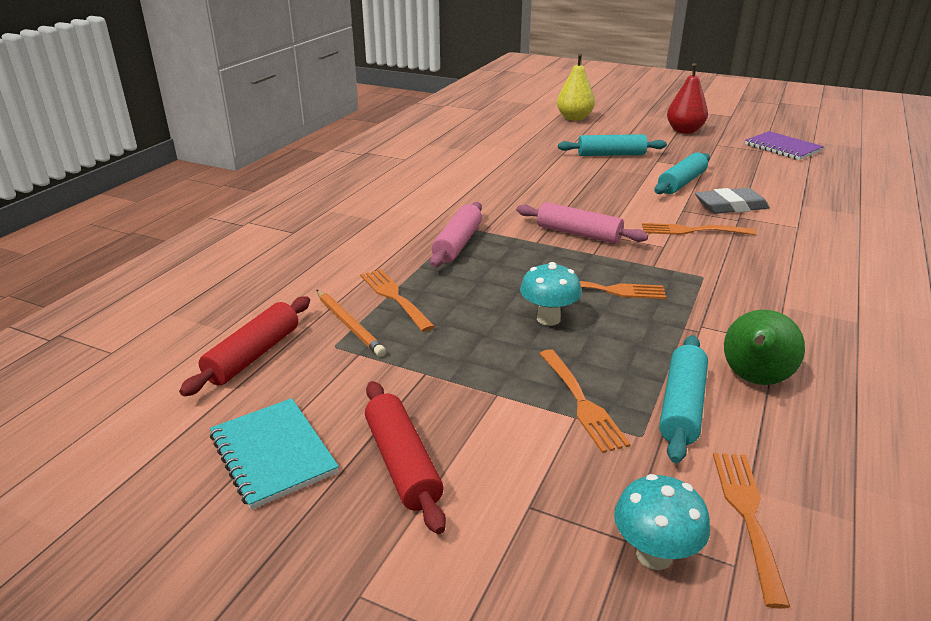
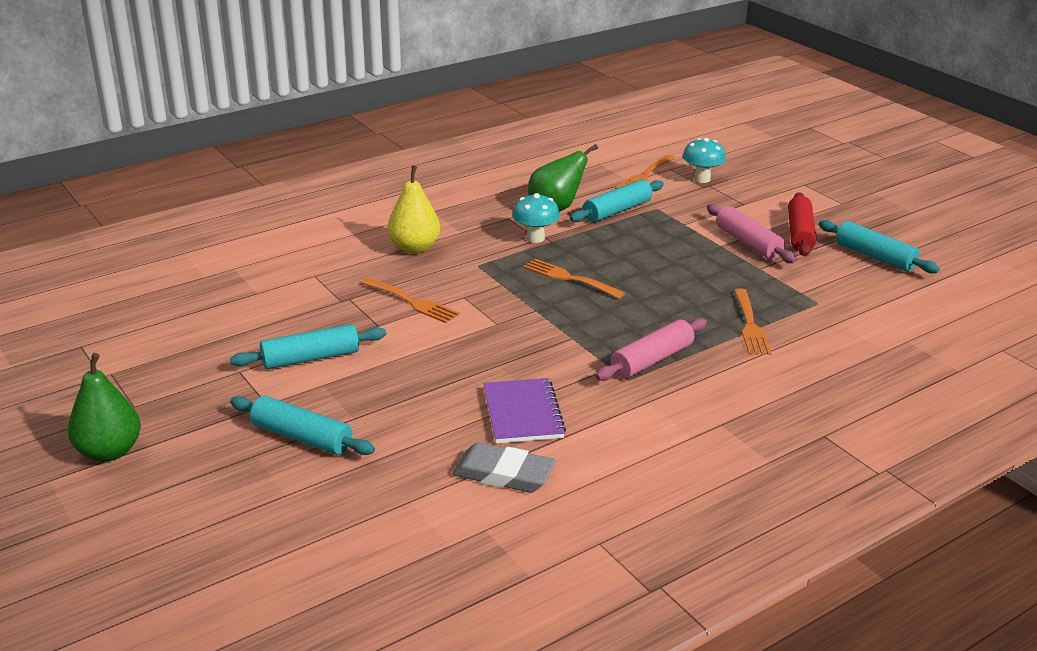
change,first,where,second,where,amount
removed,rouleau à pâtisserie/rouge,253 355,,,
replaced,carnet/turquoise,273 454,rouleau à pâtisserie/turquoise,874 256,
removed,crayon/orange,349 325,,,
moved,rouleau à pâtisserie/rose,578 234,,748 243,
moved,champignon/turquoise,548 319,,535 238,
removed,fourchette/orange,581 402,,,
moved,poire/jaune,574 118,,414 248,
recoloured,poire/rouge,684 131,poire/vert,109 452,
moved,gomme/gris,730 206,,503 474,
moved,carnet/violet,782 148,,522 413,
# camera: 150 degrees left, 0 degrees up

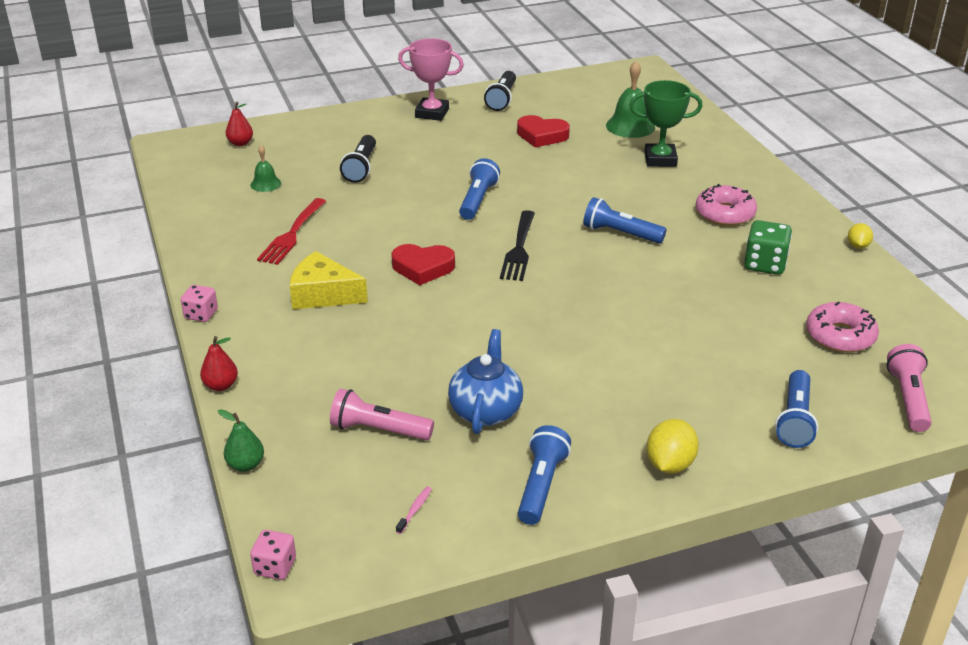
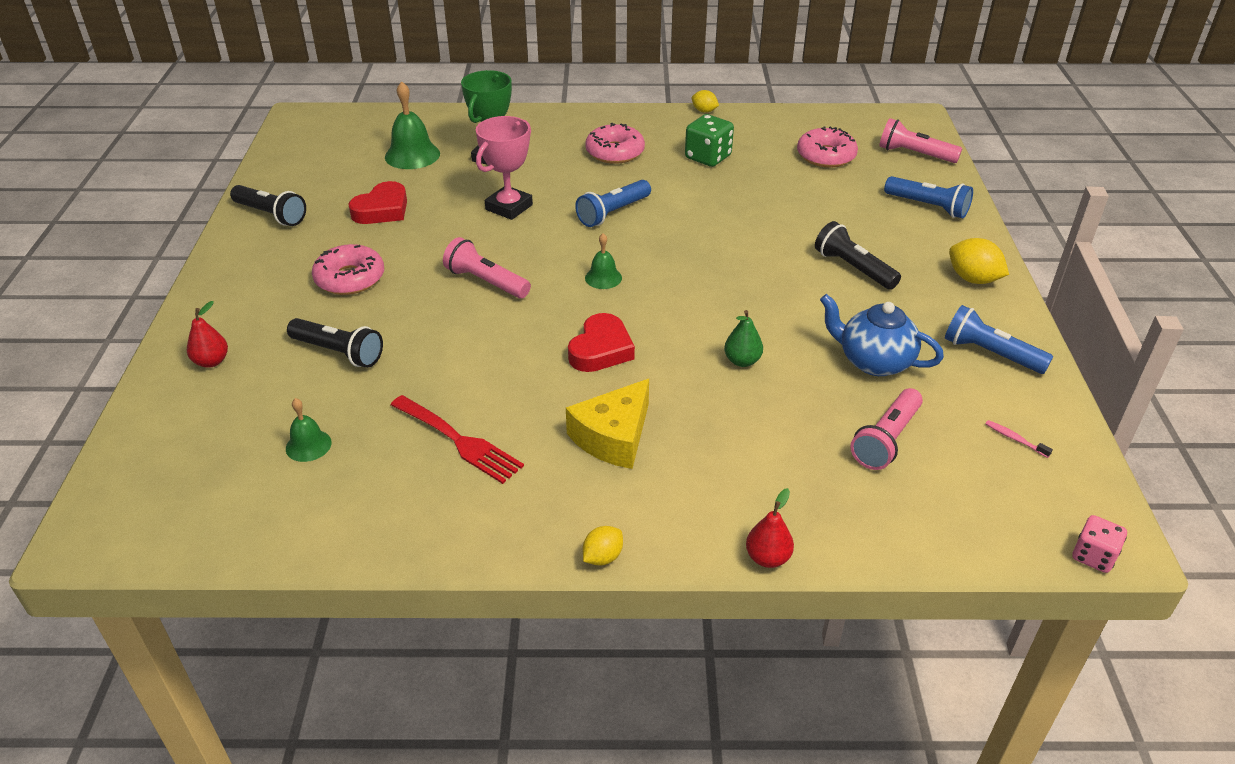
change,first,where,second,where,amount
replaced,dé/rose,201 314,citron/jaune,602 557,
moved,poire/vert,245 465,,742 361,
moved,poire/rouge,240 143,,211 361,
moved,trophée/rose,432 113,,509 207,
recoloured,lampe de poche/bleu,478 200,lampe de poche/rose,486 282,
replaced,fourchette/noir,519 249,cloche/vert,603 278,
added,,,beignet/rose,350 278,
added,,,lampe de poche/noir,853 268,
# camera: 70 degrees left, 5 degrees up

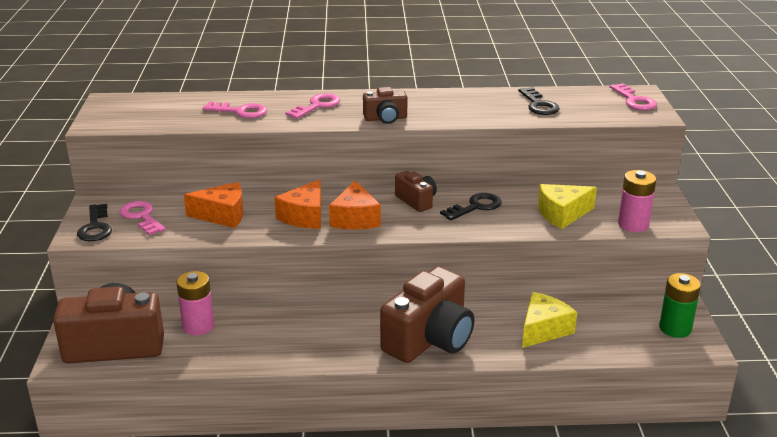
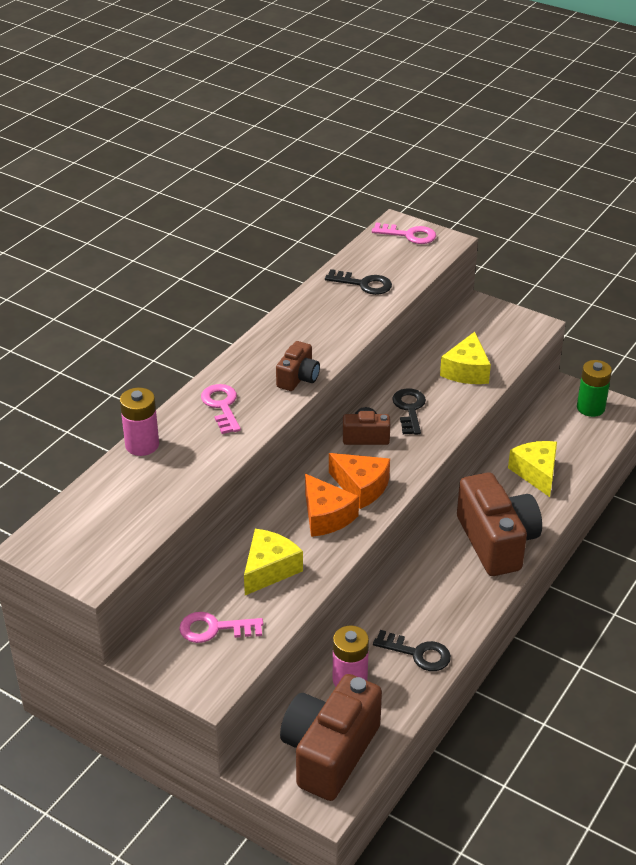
change,first,where,second,where,amount
moved,clé/noir,95 227,,418 653,
recoloured,fromage/orange,222 215,fromage/jaune,269 569,
removed,clé/rose,240 111,,,
moved,pile/rose,633 224,,142 445,
# camera: 55 degrees left, 10 degrees up

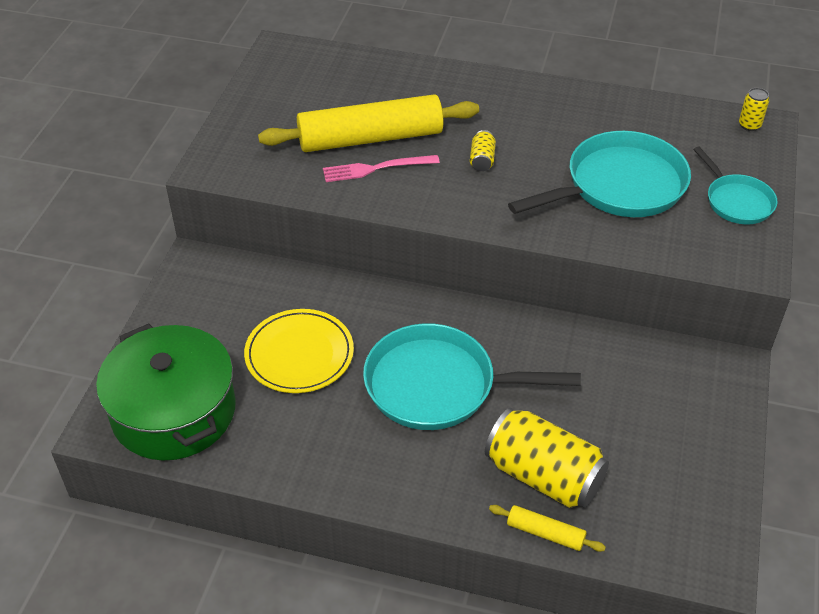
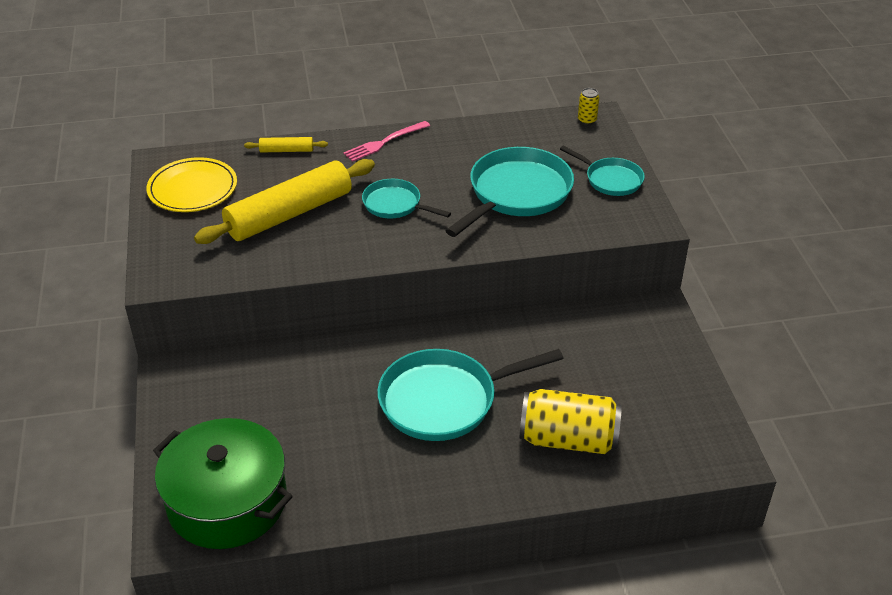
change,first,where,second,where,amount
moved,assiette/jaune,299 354,,193 189,
moved,fourchette/rose,376 168,,384 142,
replaced,canette/jaune,482 160,poêle/turquoise,395 204,
moved,rouleau à pâtisserie/jaune,545 533,,286 150,
# camera: 25 degrees left, 5 degrees down

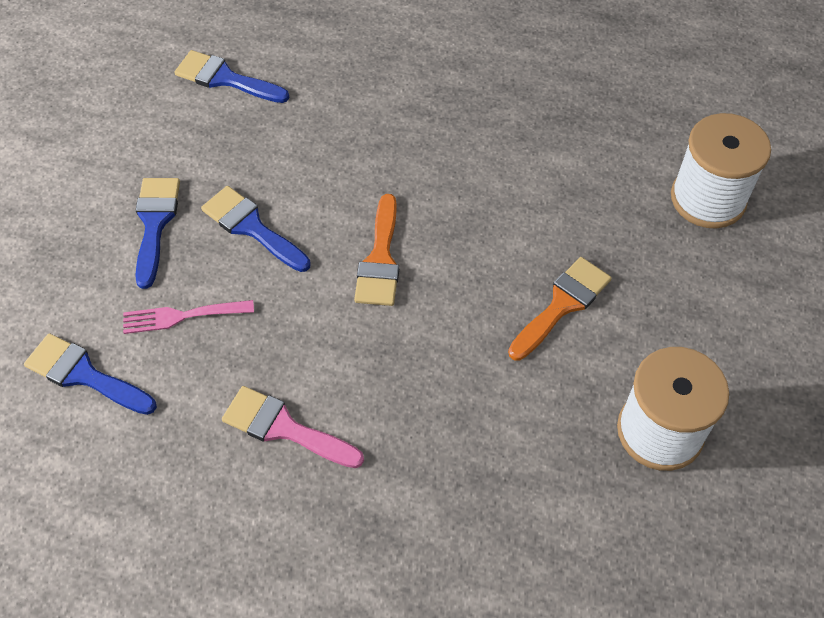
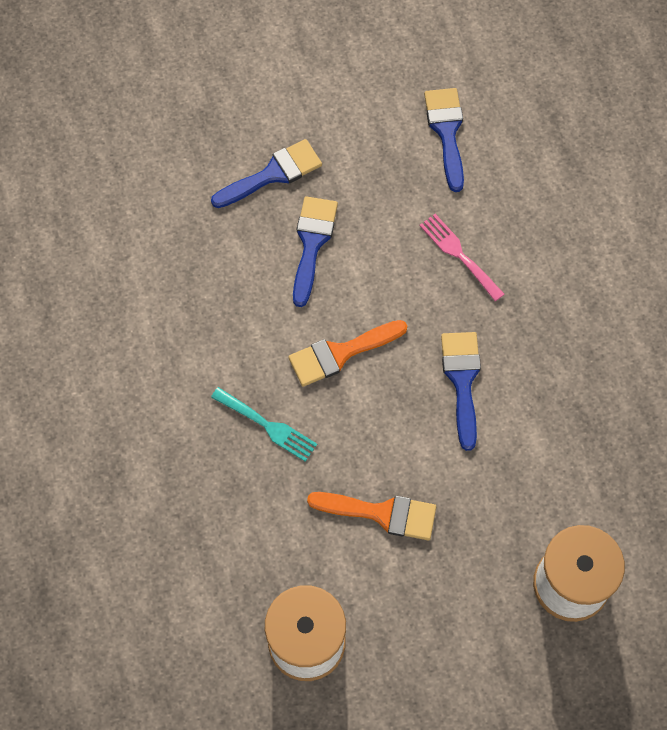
change,first,where,second,where,amount
moved,pinceau/bleu,84 375,,462 381,
moved,fourchette/rose,182 316,,459 254,
removed,pinceau/rose,284 428,,,
added,,,fourchette/turquoise,268 426,
# camera: 60 degrees right, 10 degrees up

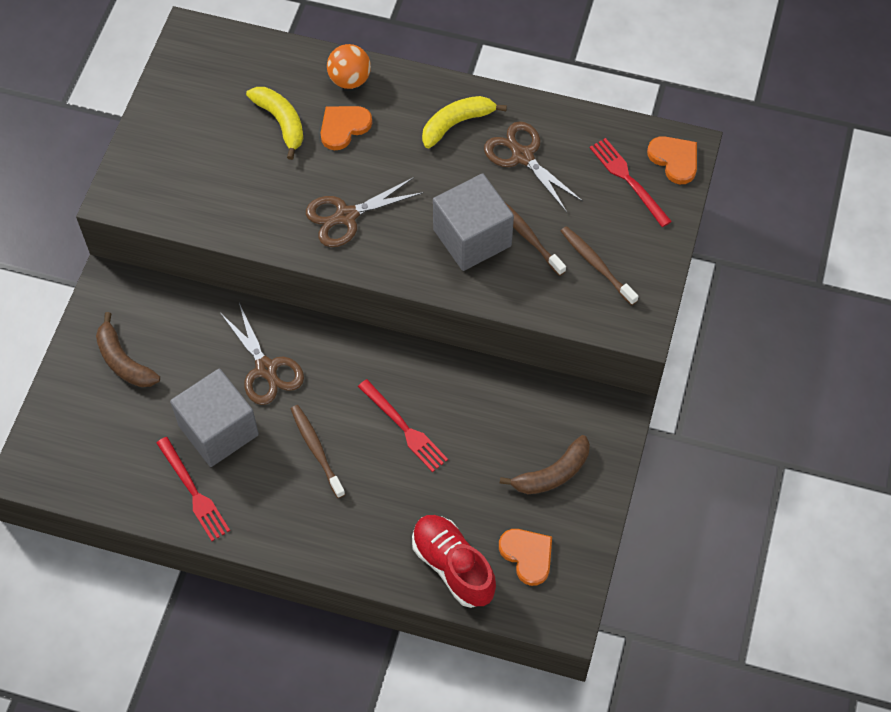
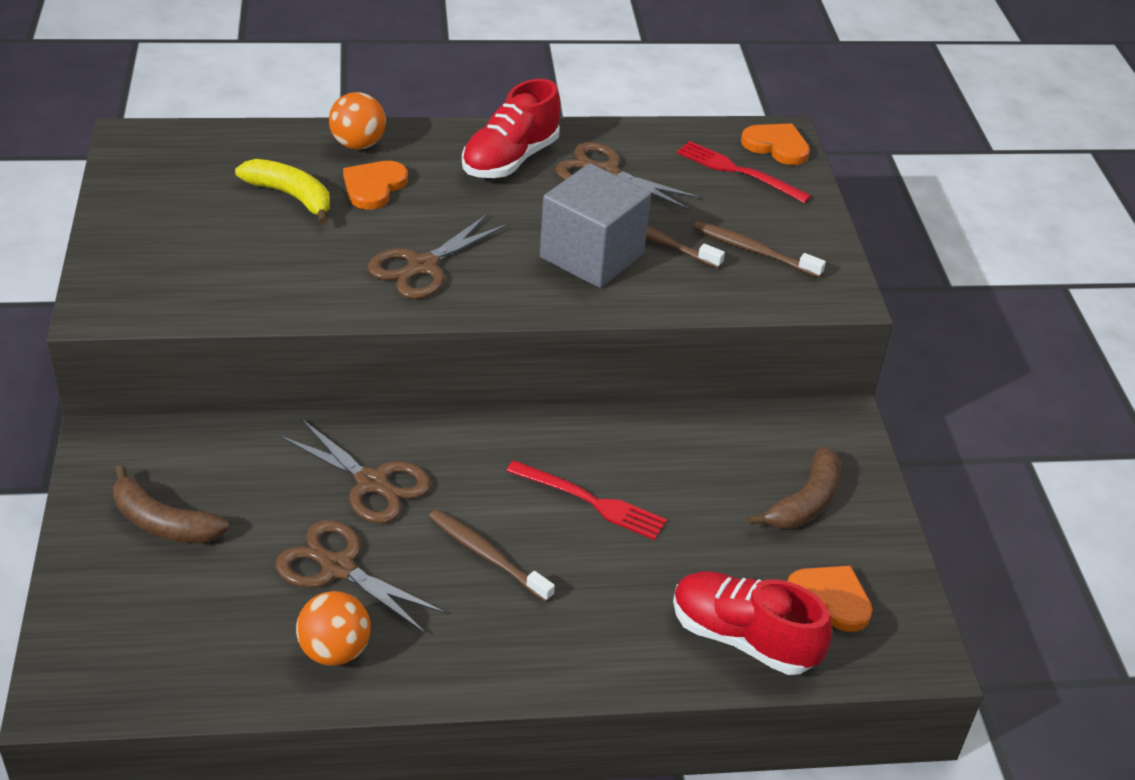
change,first,where,second,where,amount
replaced,fourchette/rouge,193 491,balle/orange,335 651,
replaced,cube/gris,218 430,ciseaux/marron,338 568,
replaced,banane/jaune,456 124,chaussure/rouge,510 160,
# camera: 25 degrees left, 20 degrees down

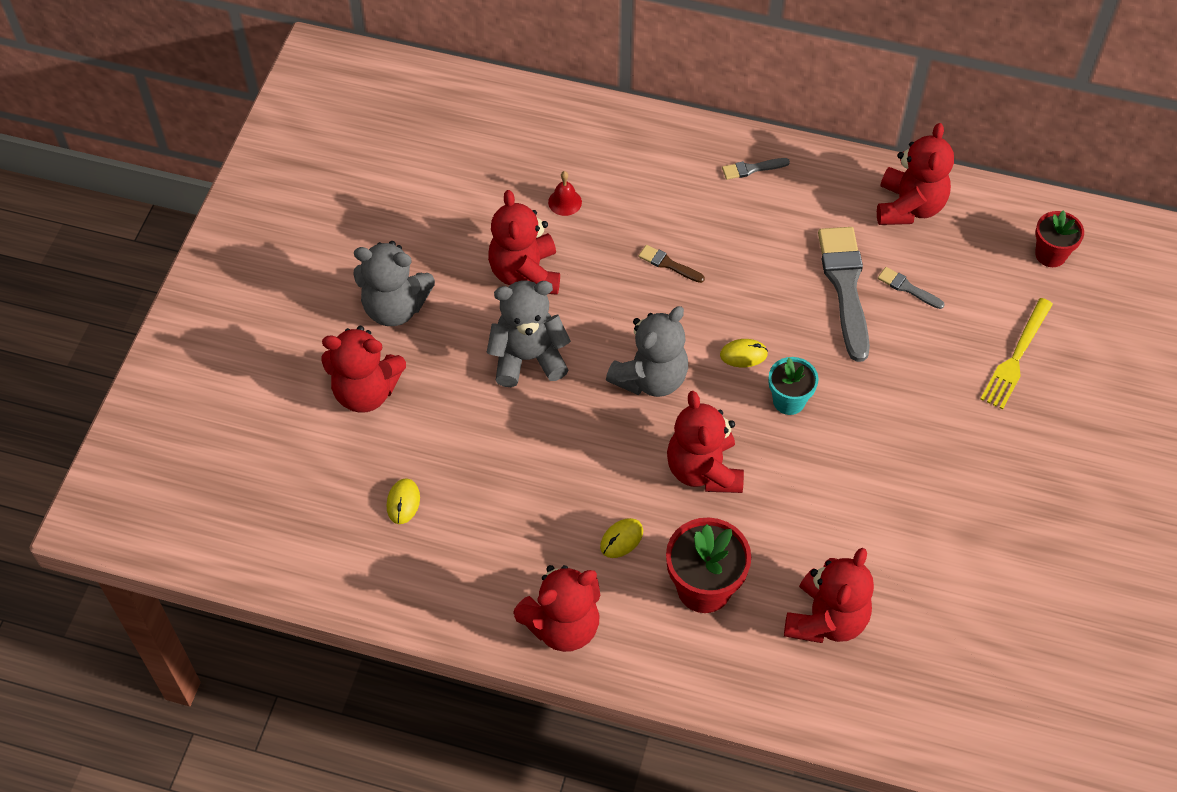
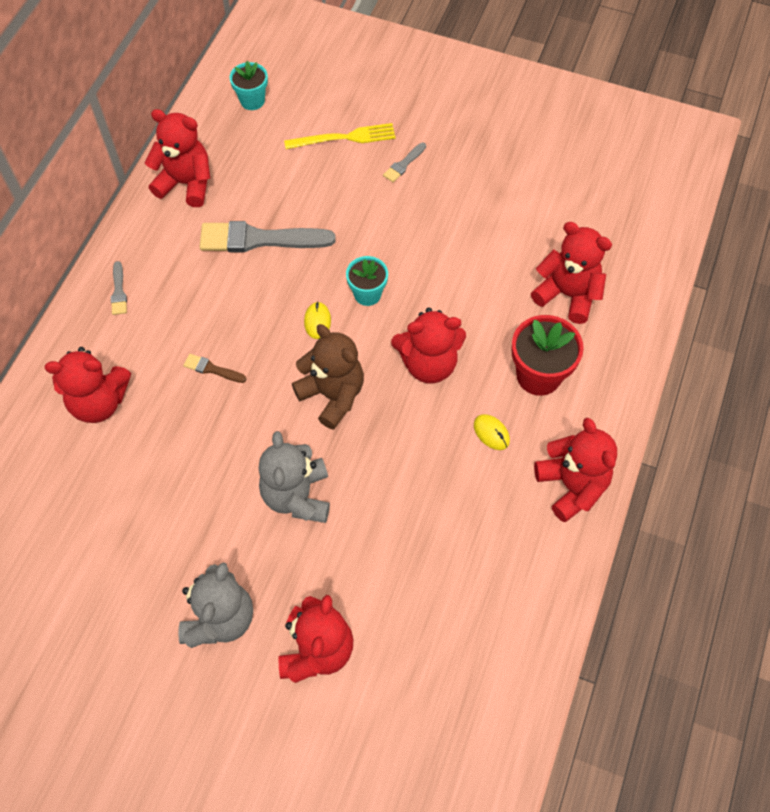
change,first,where,second,where,amount
removed,souris/jaune,403 502,,,
moved,ours en peluche/rouge,525 273,,99 402,
removed,cloche/rouge,565 202,,,
recoloured,ours en peluche/gris,651 378,ours en peluche/marron,332 395,
turned,pinceau/marron,668 264,,212 369,75 degrees clockwise
moved,pinceau/gris,907 288,,404 164,
turned,fourchette/jaune,1016 356,,344 138,45 degrees counterclockwise
recoloured,pot de fleurs/rouge,1050 254,pot de fleurs/turquoise,252 100,
# camera: 85 degrees left, 5 degrees up

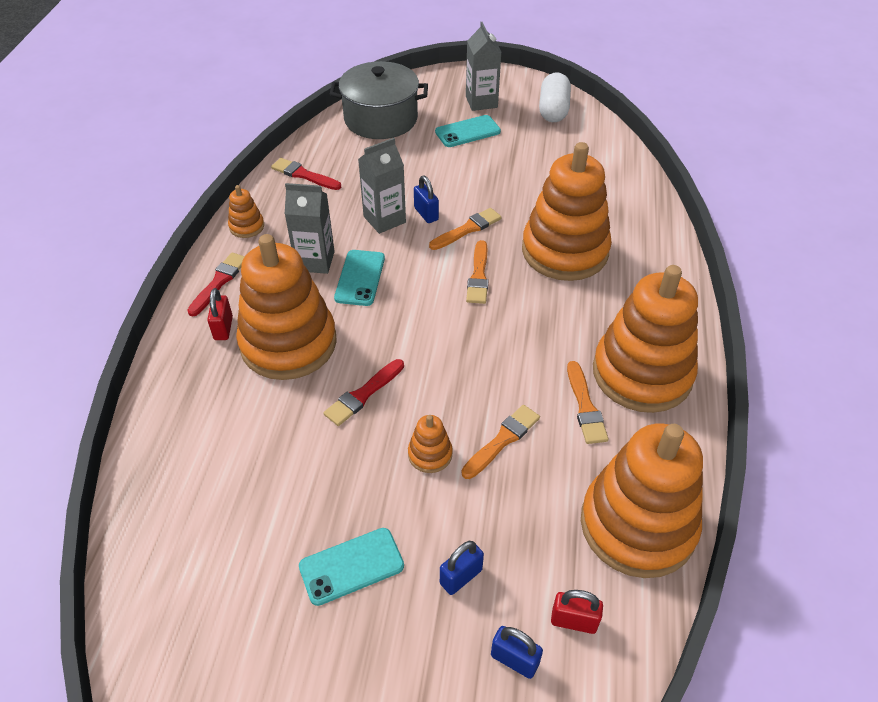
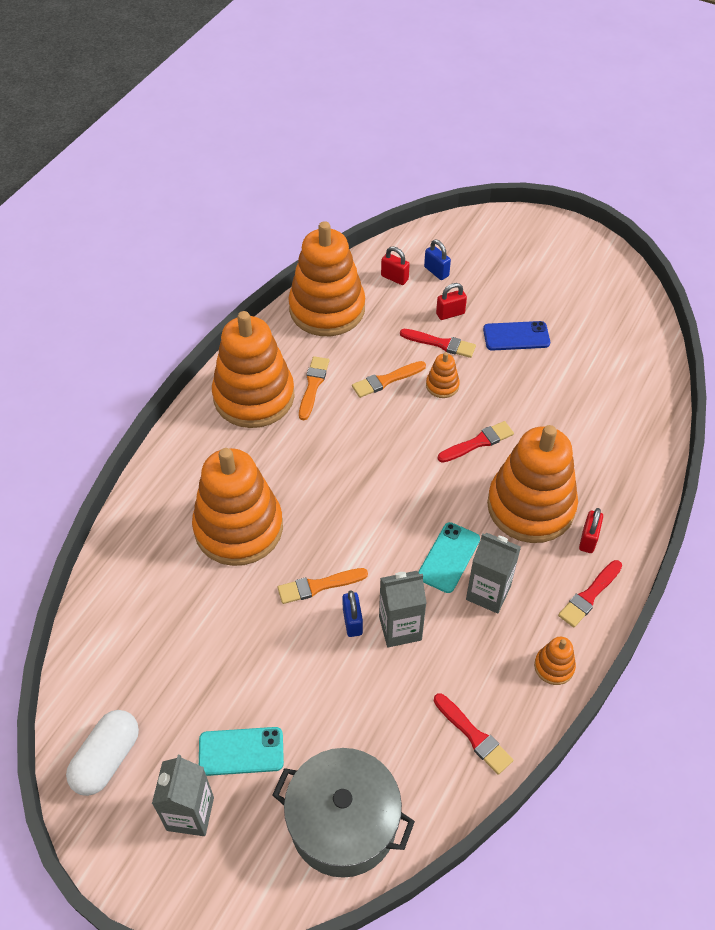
change,first,where,second,where,amount
recoloured,téléphone/turquoise,351 566,téléphone/bleu,516 336,
recoloured,cadenas/bleu,461 577,cadenas/rouge,450 313,
removed,pinceau/orange,478 276,,,
added,,,pinceau/rouge,441 344,
# camera: 160 degrees left, 5 degrees up

